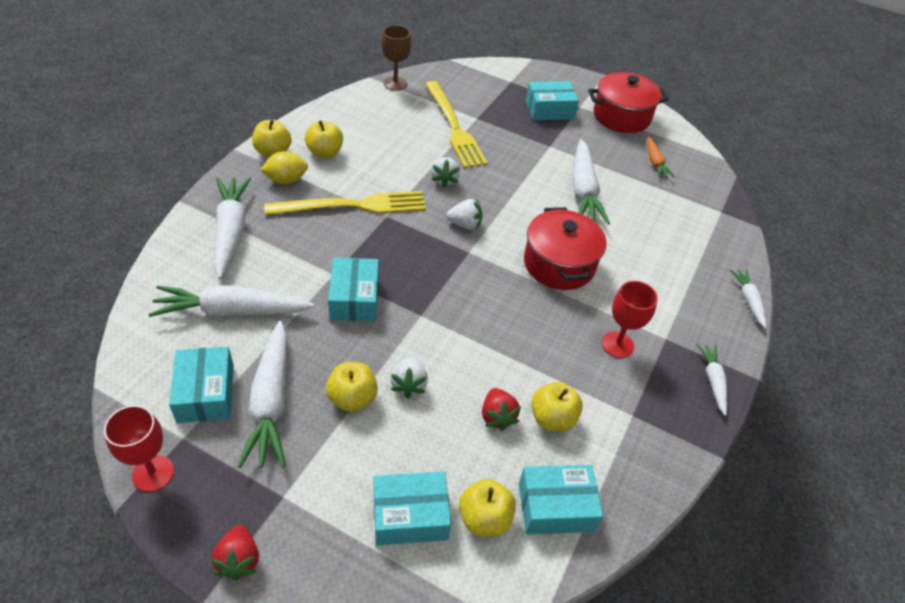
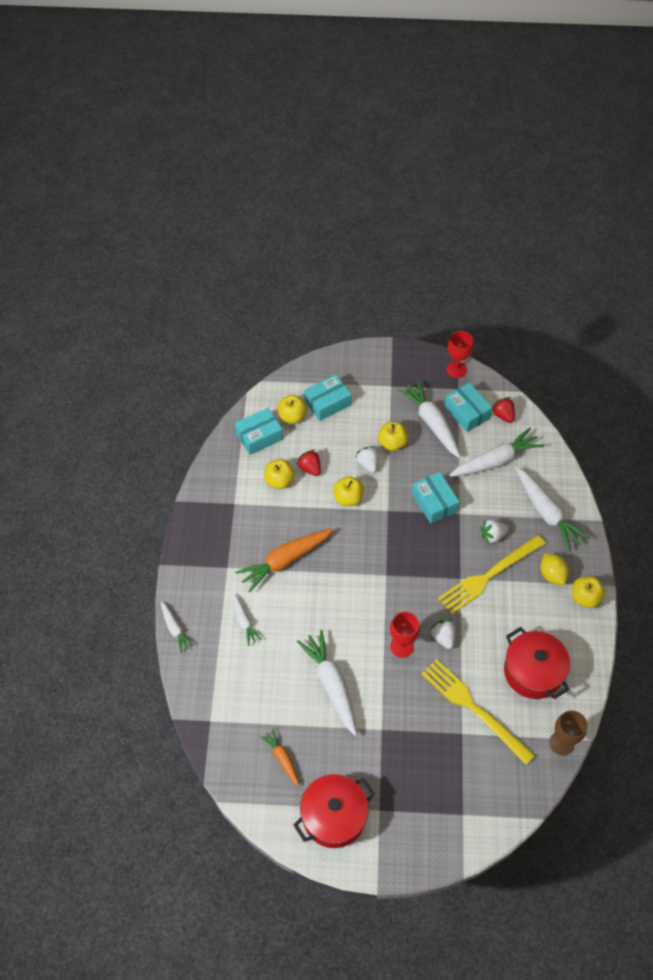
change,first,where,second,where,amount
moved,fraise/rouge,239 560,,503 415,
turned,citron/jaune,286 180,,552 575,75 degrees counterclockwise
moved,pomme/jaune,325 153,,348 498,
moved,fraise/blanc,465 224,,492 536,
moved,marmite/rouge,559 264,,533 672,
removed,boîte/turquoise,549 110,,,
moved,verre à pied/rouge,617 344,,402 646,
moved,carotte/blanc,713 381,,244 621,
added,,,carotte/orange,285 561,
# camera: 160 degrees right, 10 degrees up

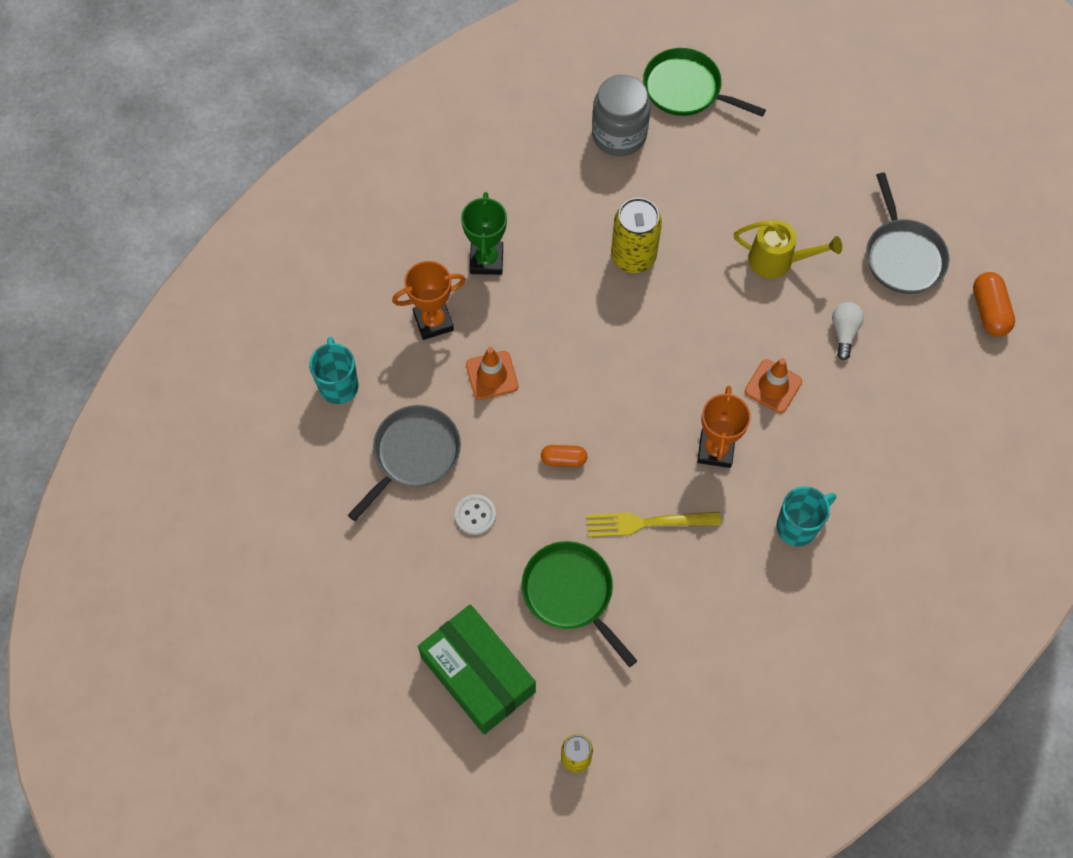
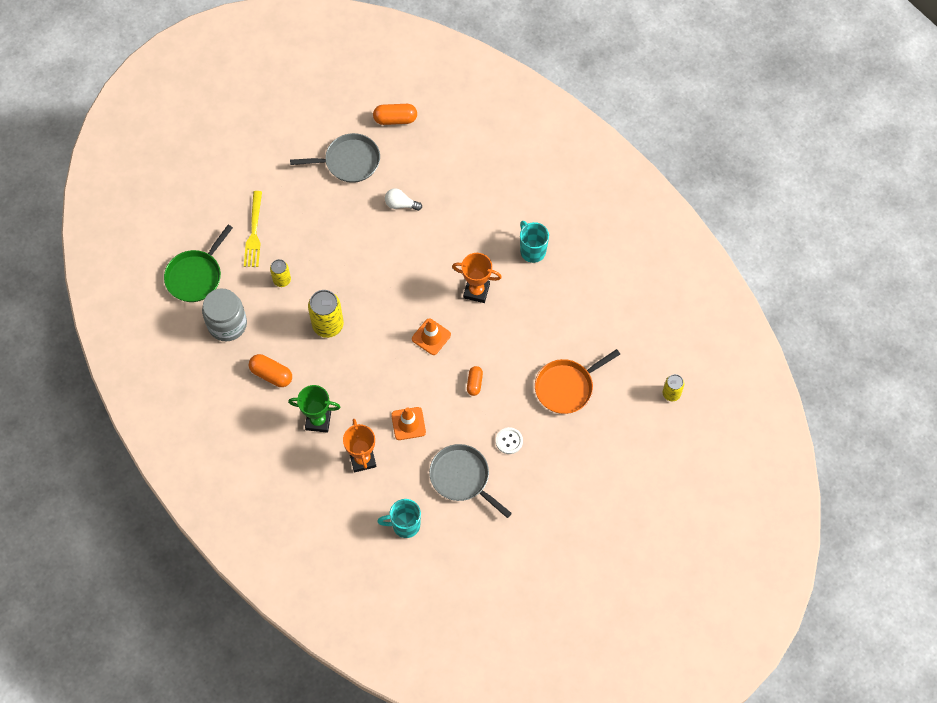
change,first,where,second,where,amount
removed,boîte/vert,478 674,,,
recoloured,poêle/vert,570 593,poêle/orange,566 387,
moved,fourchette/jaune,647 523,,254 232,
removed,arrosoir/jaune,777 261,,,
moved,cône de chantier/orange,773 386,,431 337,
added,,,gélule/orange,271 374,
added,,,canette/jaune,282 280,
# camera: 85 degrees left, 0 degrees up

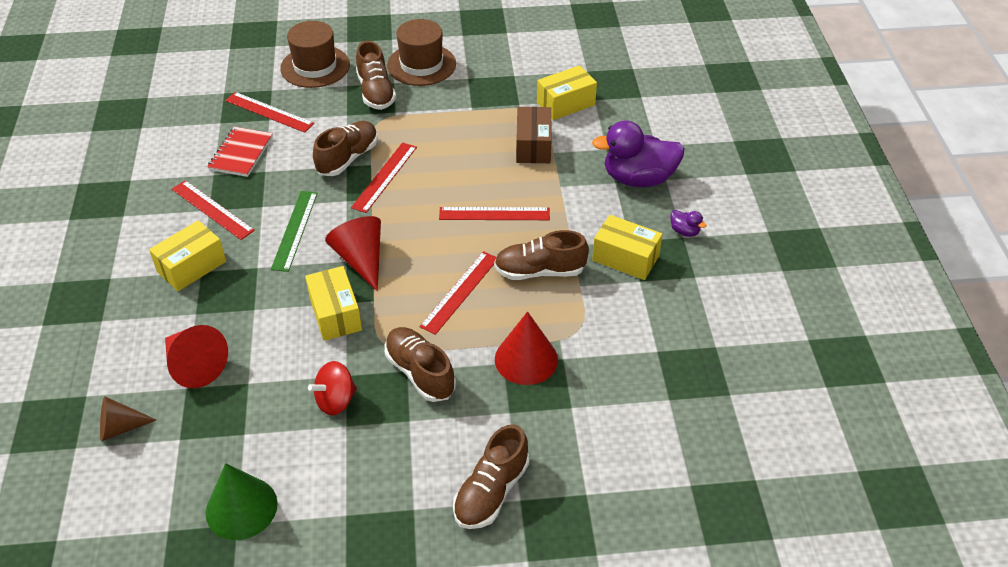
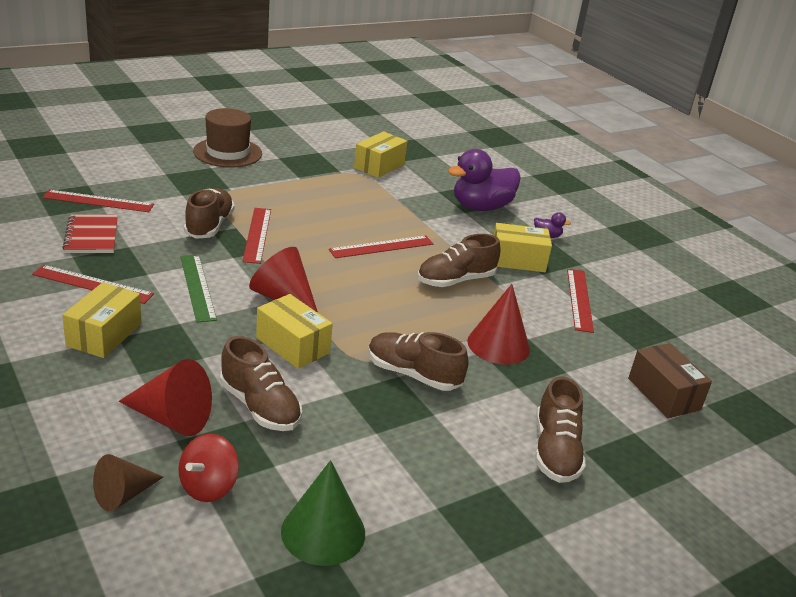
change,first,where,second,where,amount
removed,chapeau/marron,315 66,,,
moved,toupie/rouge,336 400,,208 486,
moved,chaussure/marron,376 92,,260 407,
moved,règle/rouge,460 292,,579 299,
moved,boîte/marron,533 146,,663 394,
# camera: 30 degrees left, 15 degrees down

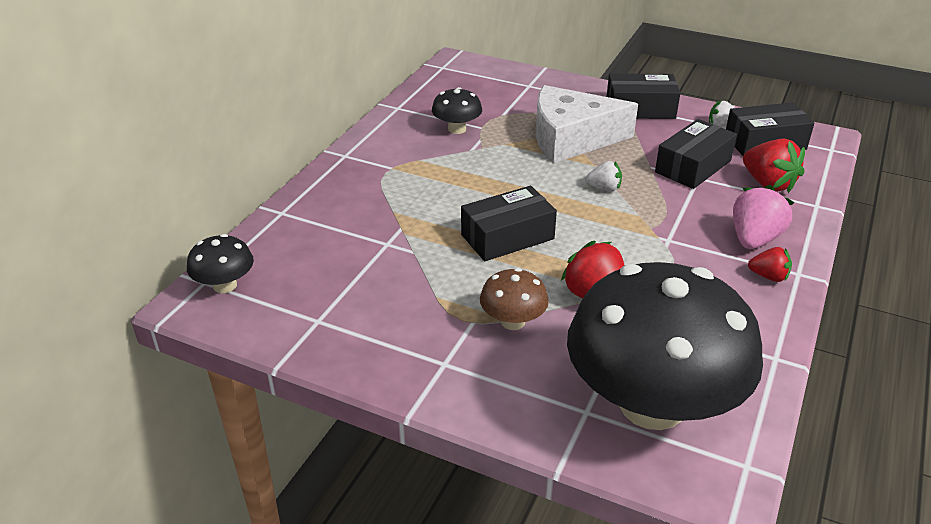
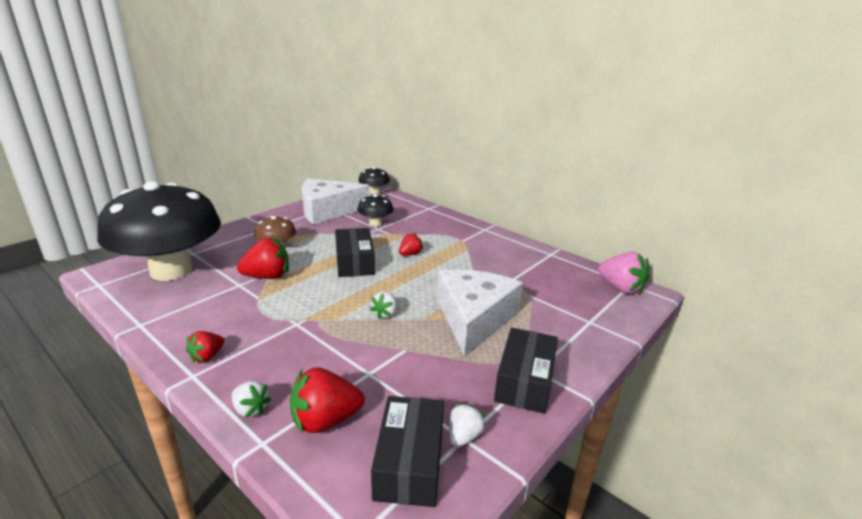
change,first,where,second,where,amount
moved,champignon/noir,457 129,,375 223,
removed,boîte/noir,693 166,,,
moved,fraise/rose,754 239,,620 288,
added,,,fraise/blanc,250 409,
added,,,fromage/blanc,328 211,
added,,,fraise/rouge,410 254,
# camera: 105 degrees right, 10 degrees down

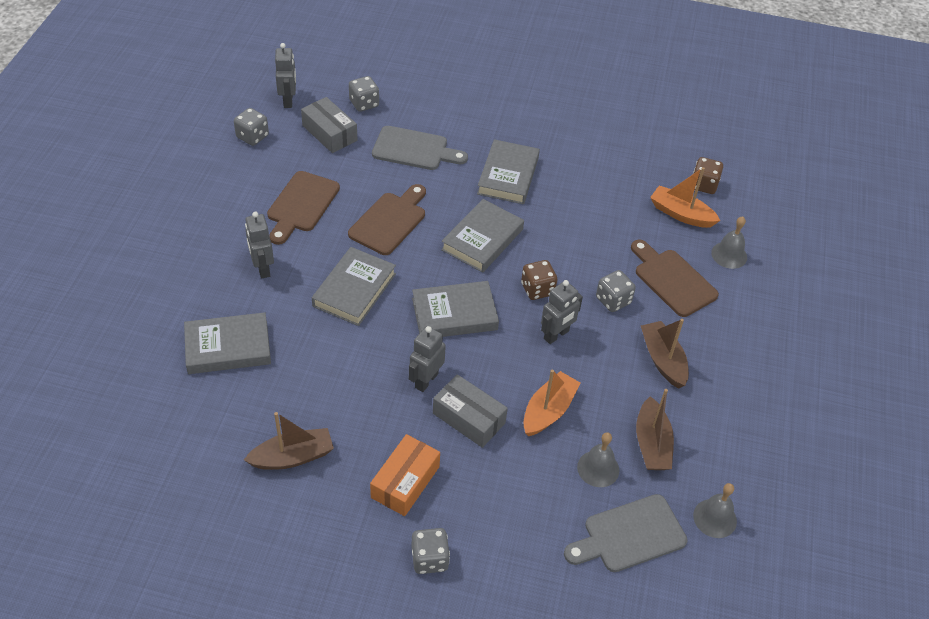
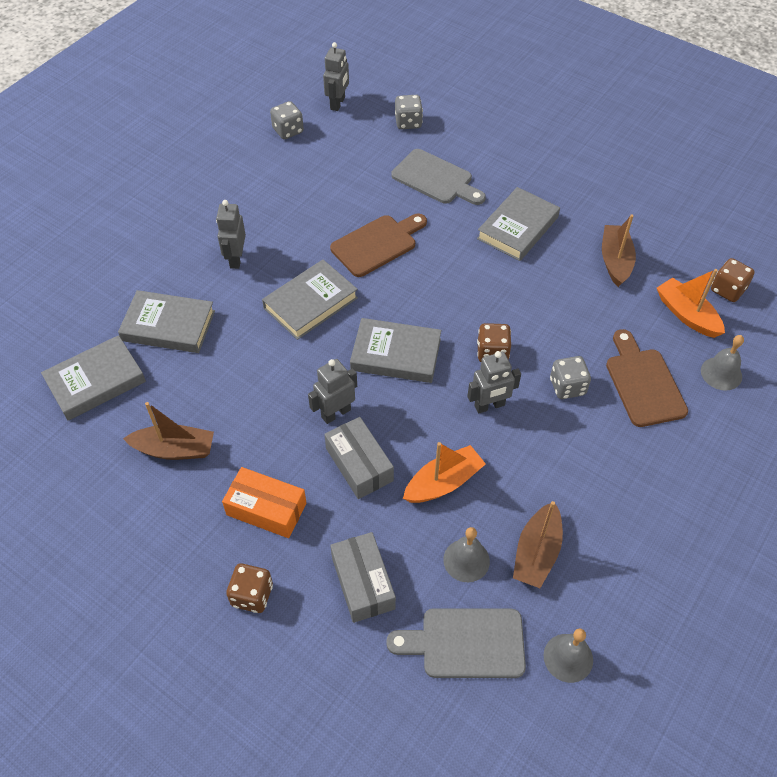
change,first,where,second,where,amount
removed,planche à découper/marron,301 205,,,
moved,boîte/gris,329 133,,363 583,
turned,boîte/orange,405 482,,266 509,60 degrees clockwise
recoloured,dé/gris,429 559,dé/marron,252 595,
moved,livre/gris,482 239,,96 381,
moved,bateau/marron,663 360,,615 261,
# camera: 25 degrees right, 5 degrees up

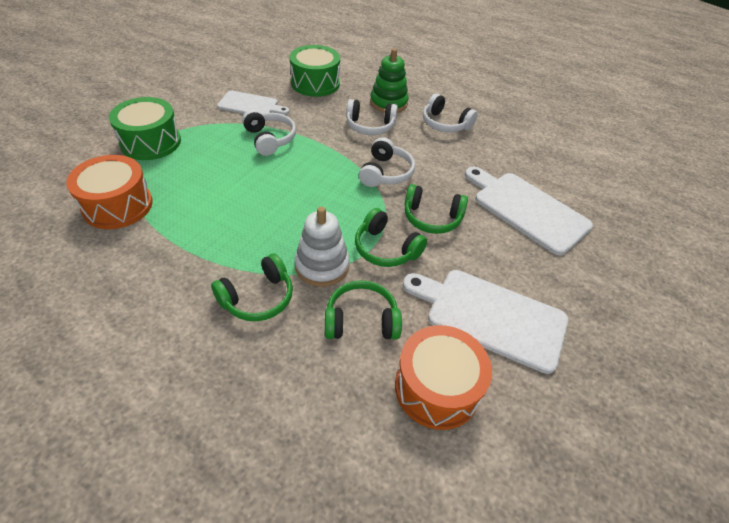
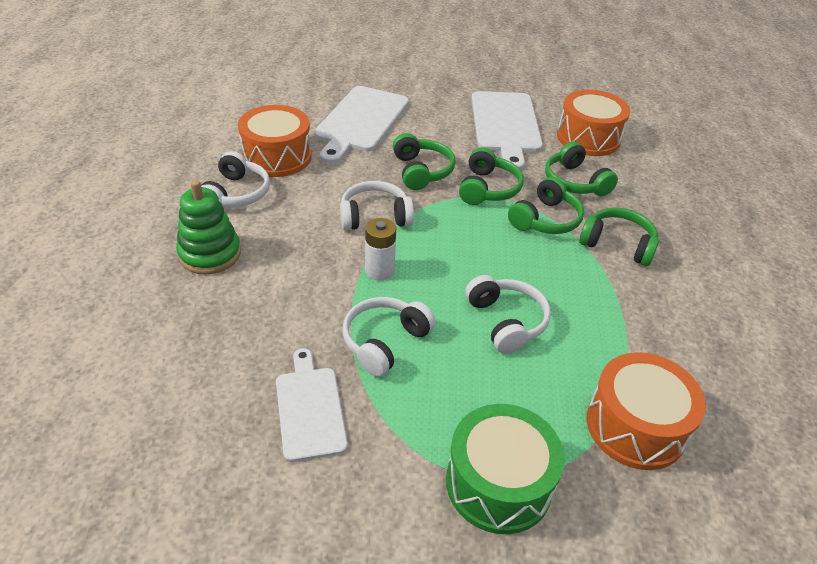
change,first,where,second,where,amount
removed,tambour/vert,315 83,,,
replaced,jouet à empiler/blanc,322 266,casque audio/vert,545 219,
moved,casque audio/blanc,370 126,,506 321,
added,,,tambour/orange,277 157,
added,,,pile/blanc,379 270,
# camera: 115 degrees left, 5 degrees down

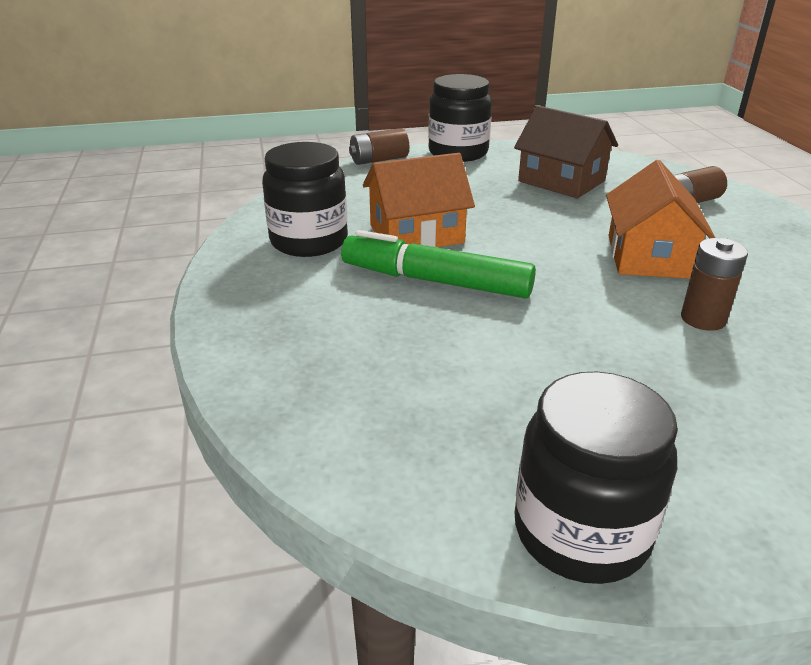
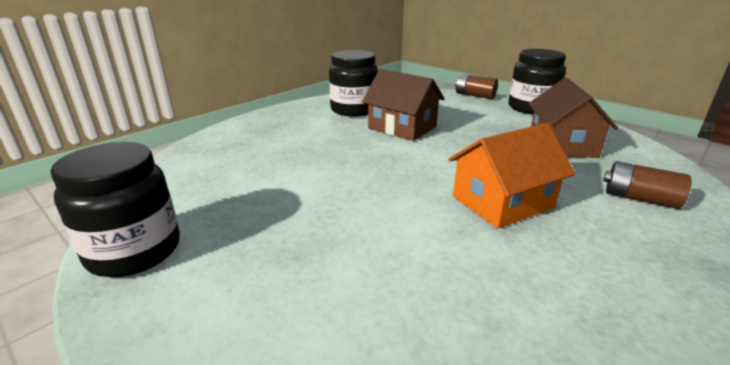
change,first,where,second,where,amount
removed,feutre/vert,436 281,,,
recoloured,maison/orange,416 234,maison/marron,402 127,
removed,pile/marron,703 319,,,
# camera: 55 degrees right, 5 degrees down

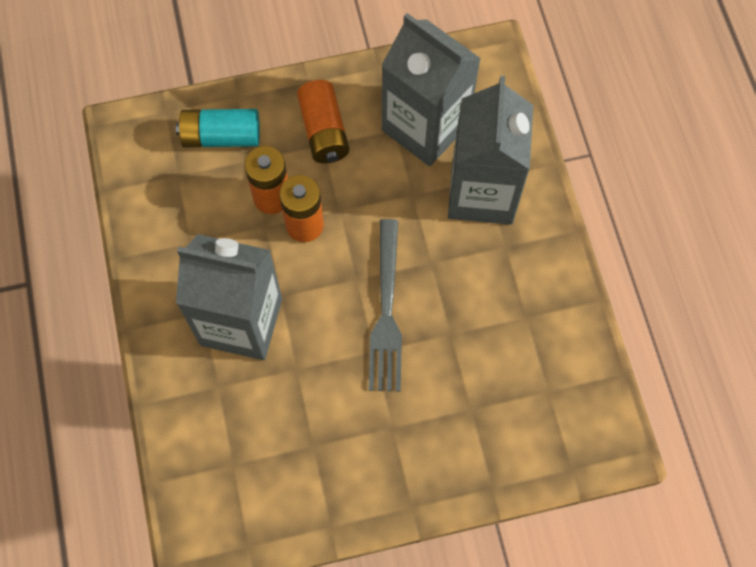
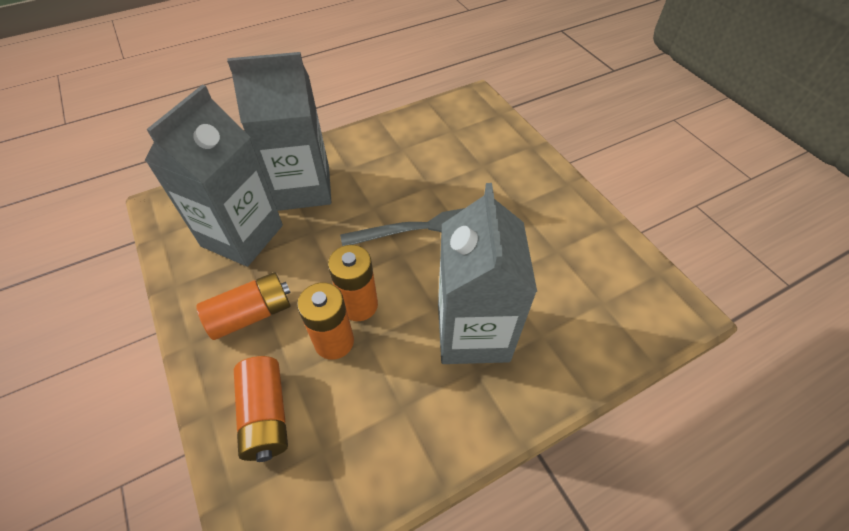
change,first,where,second,where,amount
recoloured,pile/turquoise,221 137,pile/orange,266 414,
# camera: 105 degrees left, 15 degrees down

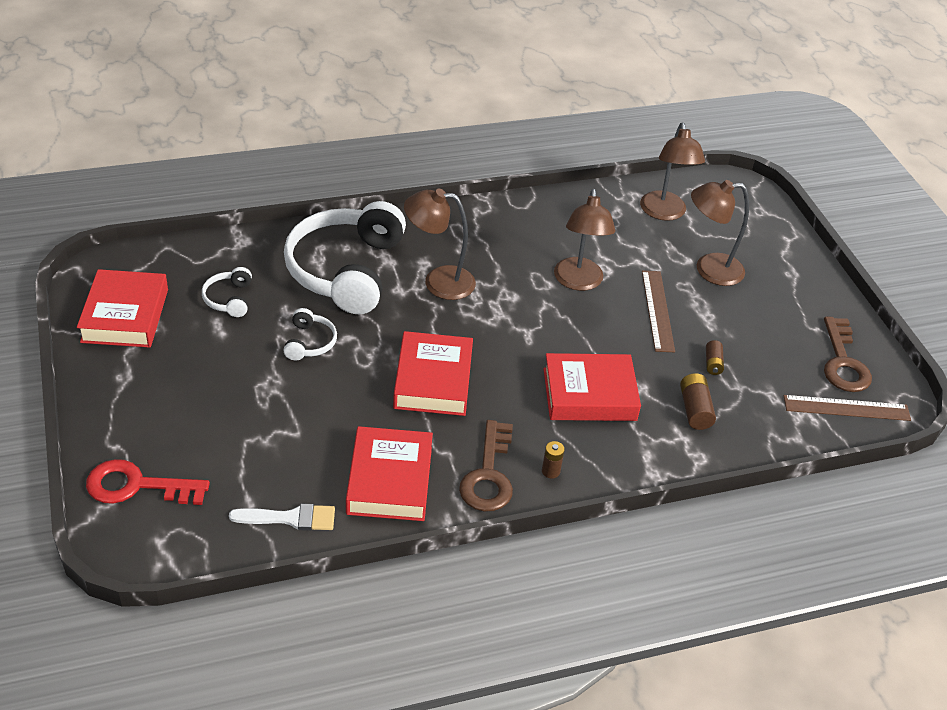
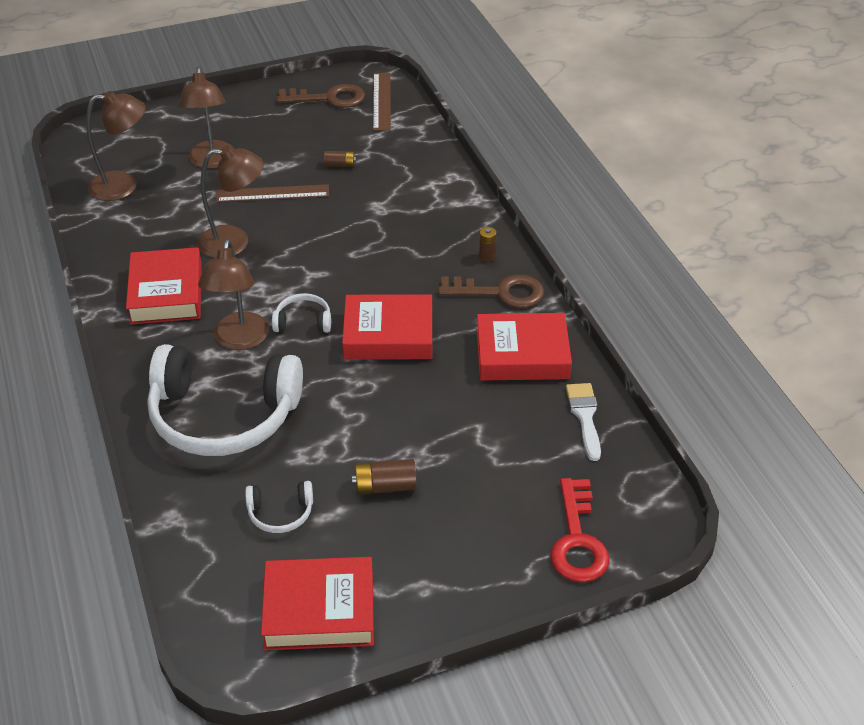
change,first,where,second,where,amount
moved,casque audio/blanc,310 342,,303 321,
moved,livre/rouge,589 394,,166 293,
moved,pile/marron,694 410,,385 486,
# camera: 90 degrees left, 0 degrees up

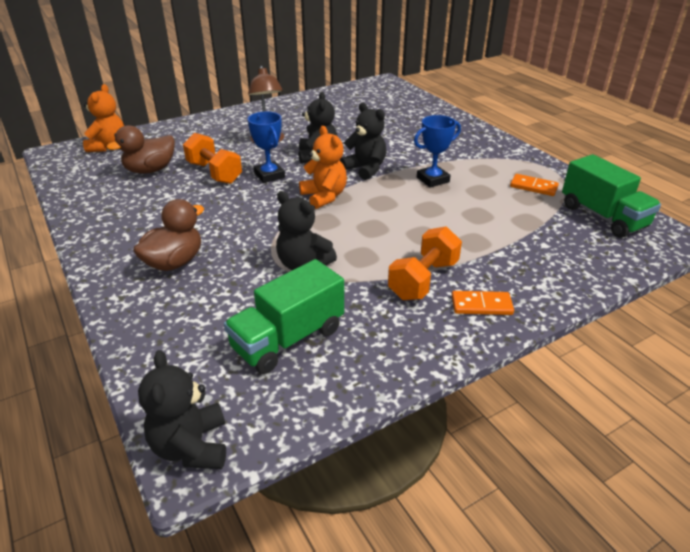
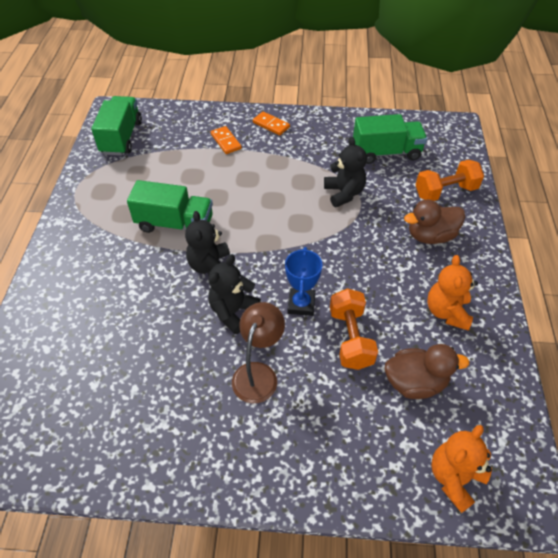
change,first,where,second,where,amount
removed,ours en peluche/noir,191 446,,,
moved,ours en peluche/orange,324 197,,447 312,
moved,haltère/orange,423 280,,445 192,
replaced,trophée/bleu,432 179,camion/vert,175 224,
moved,domino/orange,533 187,,226 141,
# camera: 145 degrees left, 15 degrees up

